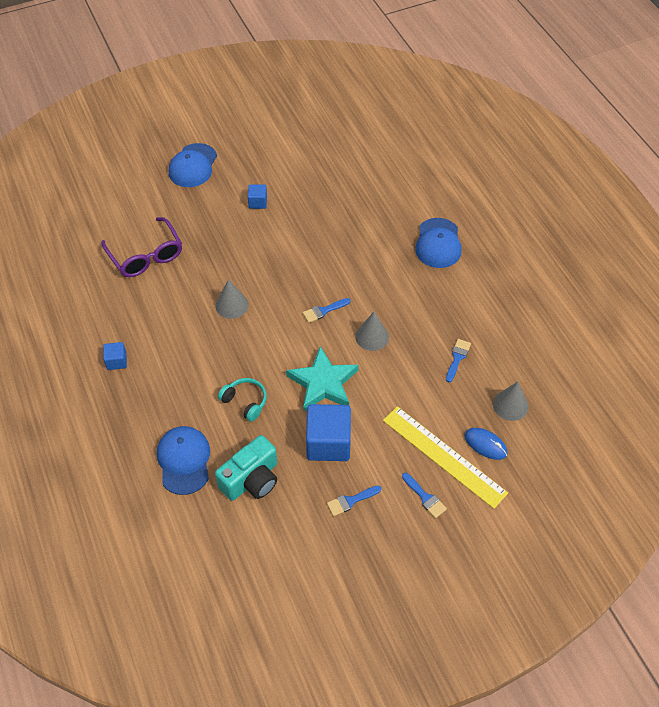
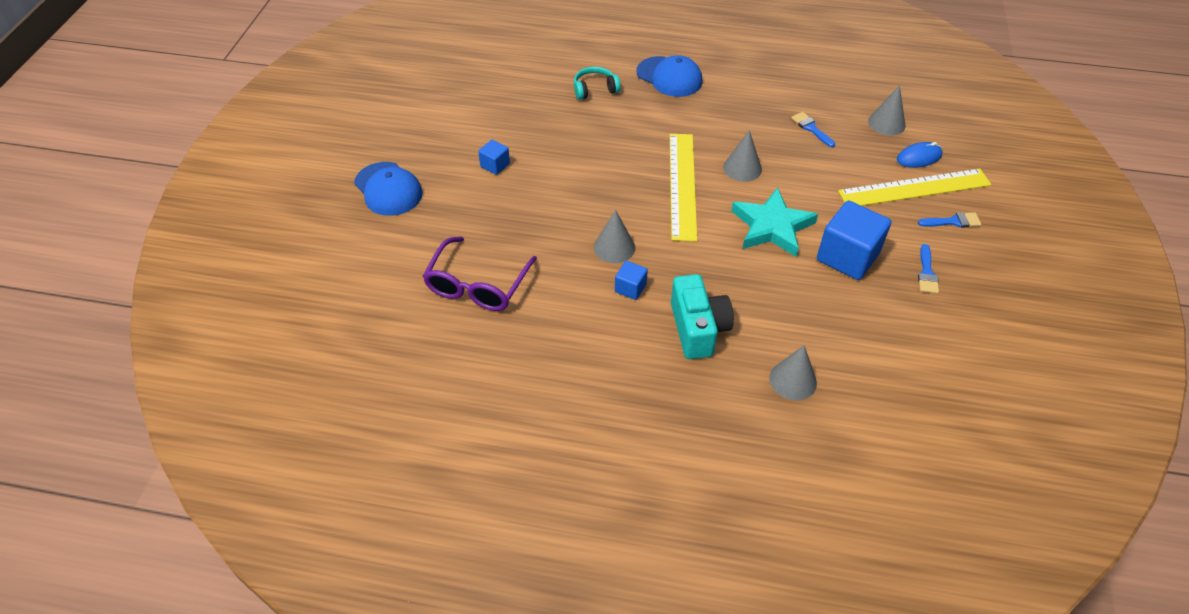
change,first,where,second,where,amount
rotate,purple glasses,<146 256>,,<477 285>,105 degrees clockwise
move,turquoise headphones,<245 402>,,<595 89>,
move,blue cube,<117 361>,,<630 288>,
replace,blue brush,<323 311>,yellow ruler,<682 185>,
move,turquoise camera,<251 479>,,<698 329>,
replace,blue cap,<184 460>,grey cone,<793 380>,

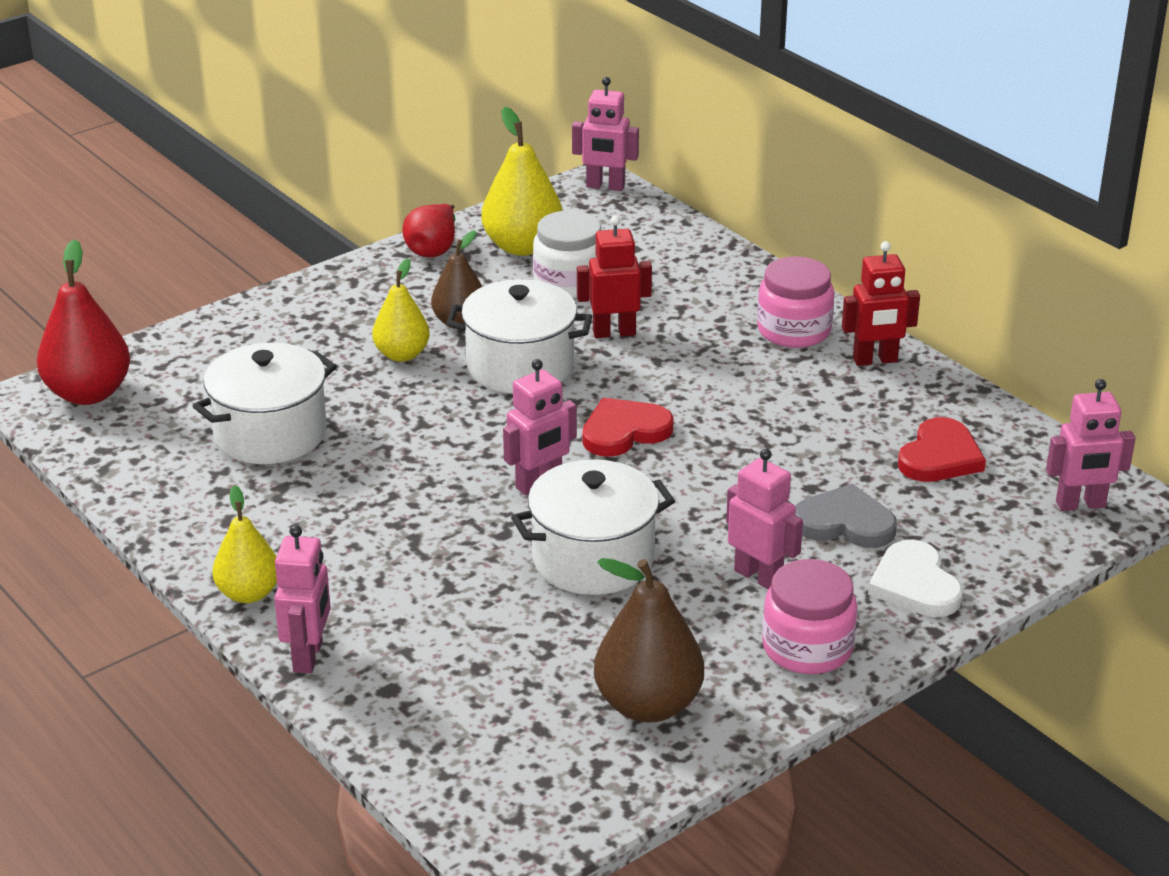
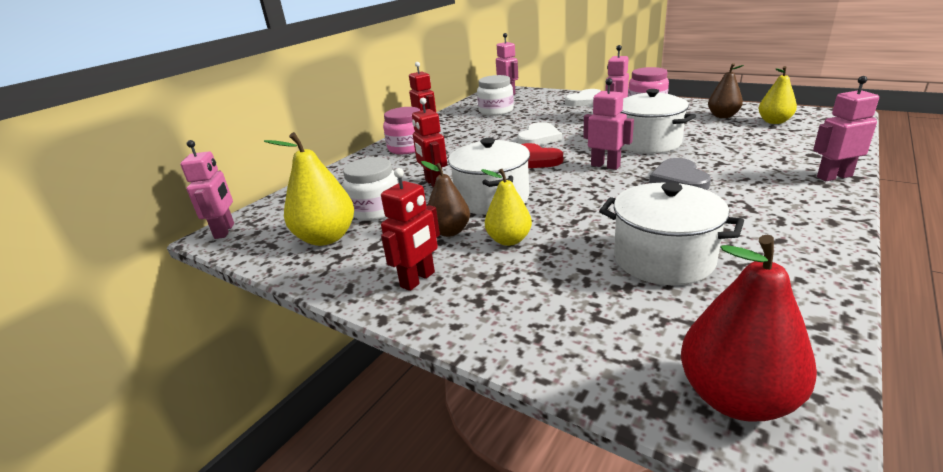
change,first,where,second,where,amount
insert,,,red robot,<418 279>,
replace,red heart,<940 456>,white jar,<496 111>,
insert,,,white heart,<539 137>,
move,grey heart,<845 523>,,<679 179>,
resize,brown pear,<648 705>,,<722 116>,x0.65
move,yellow pear,<249 593>,,<774 122>,
delete,red pear,<433 249>,,,

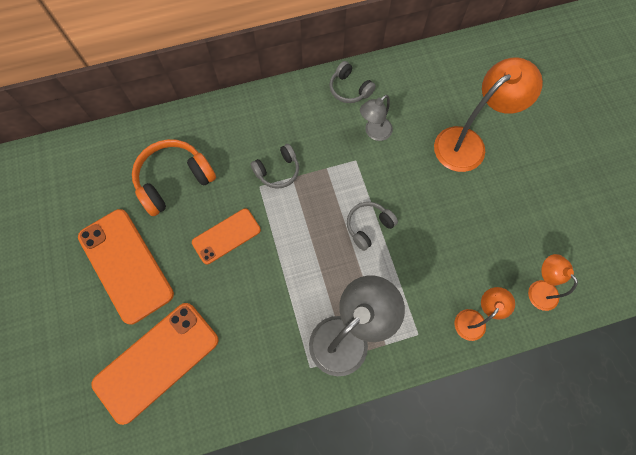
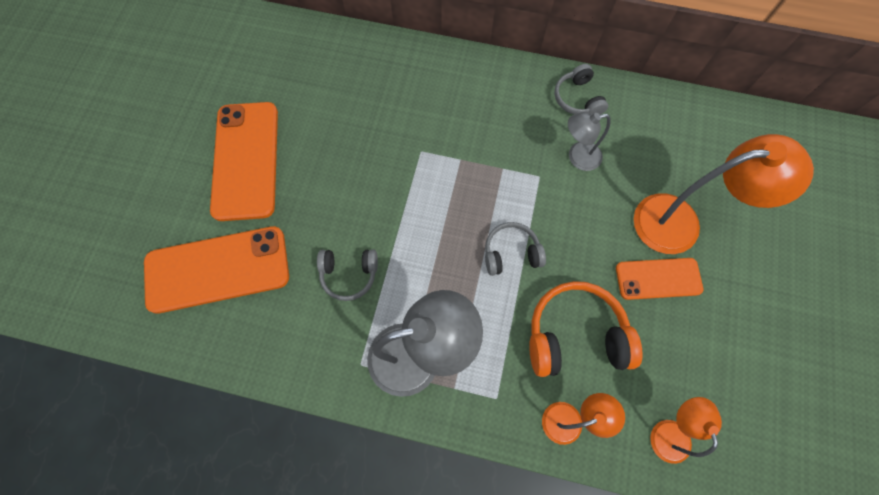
change,first,where,second,where,amount
move,grey headphones,<278 171>,,<349 275>,
move,orange headphones,<174 180>,,<575 335>,
move,orange phone,<226 236>,,<658 278>,

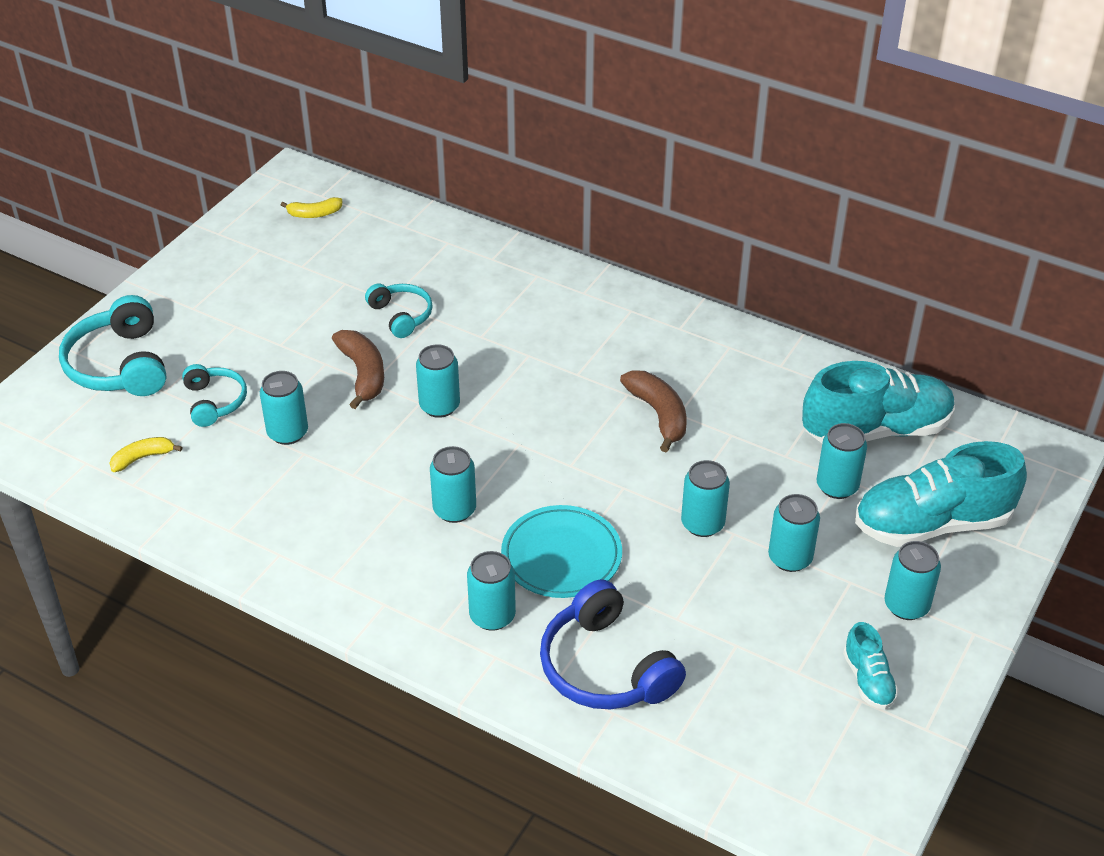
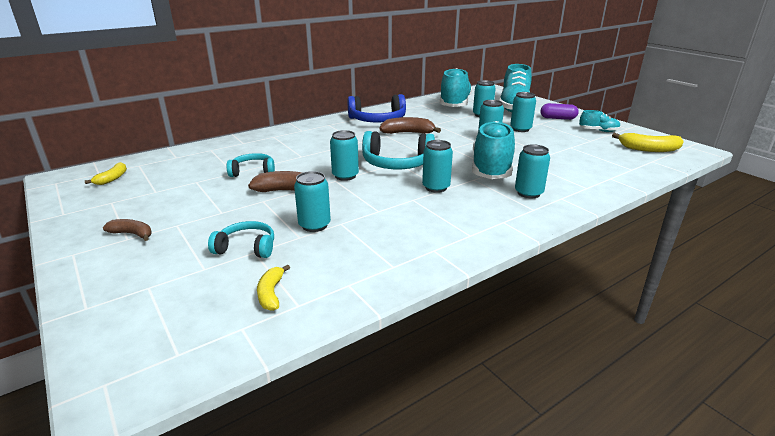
change,first,where,second,where,amount
insert,,,brown banana,<132 234>,
move,blue headphones,<605 667>,,<377 120>,
move,turquoise headphones,<120 365>,,<397 163>,
replace,turquoise plate,<561 556>,turquoise shoe,<491 169>,
replace,turquoise can,<906 606>,purple capsule,<558 118>,
insert,,,yellow banana,<648 149>,

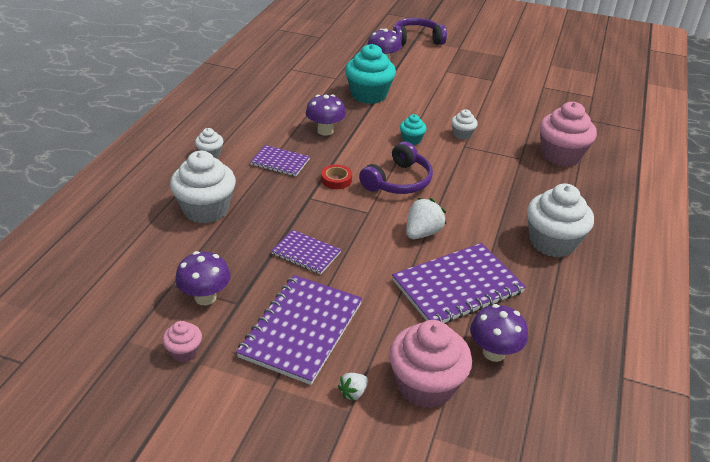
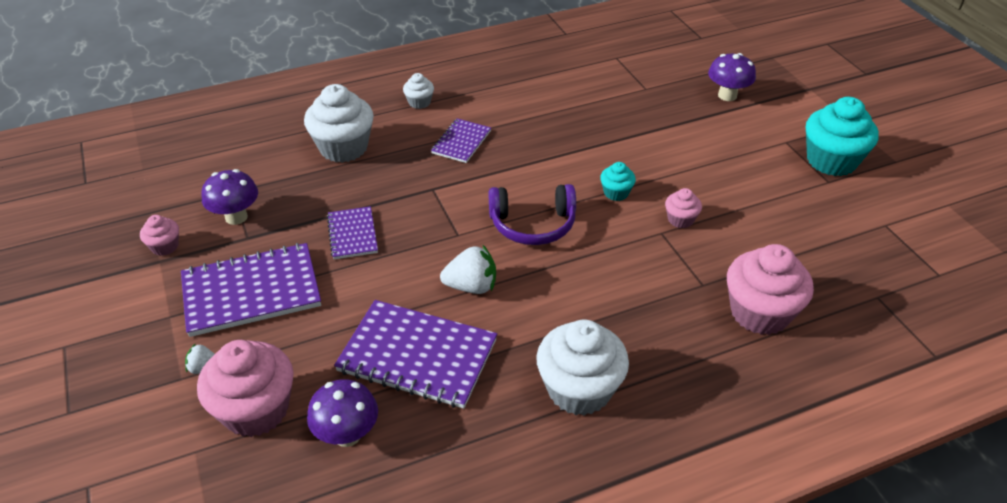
change,first,where,second,where,amount
rotate,purple notebook,<280 162>,,<461 142>,45 degrees clockwise
recolor,white cupcake,<462 134>,pink cupcake,<680 219>,
move,turquoise cupcake,<369 95>,,<831 161>,
delete,purple mushroom,<325 131>,,,
delete,red tape,<336 180>,,,
delete,purple headphones,<416 40>,,,

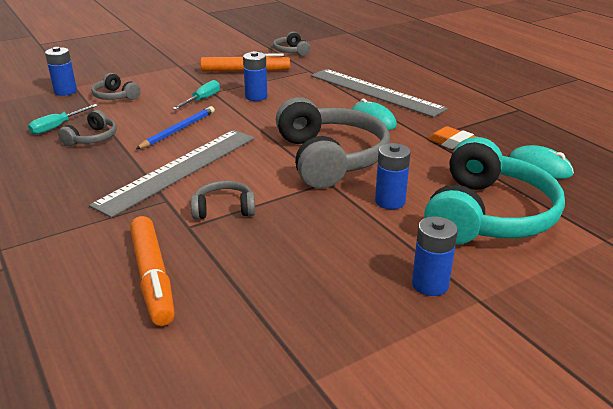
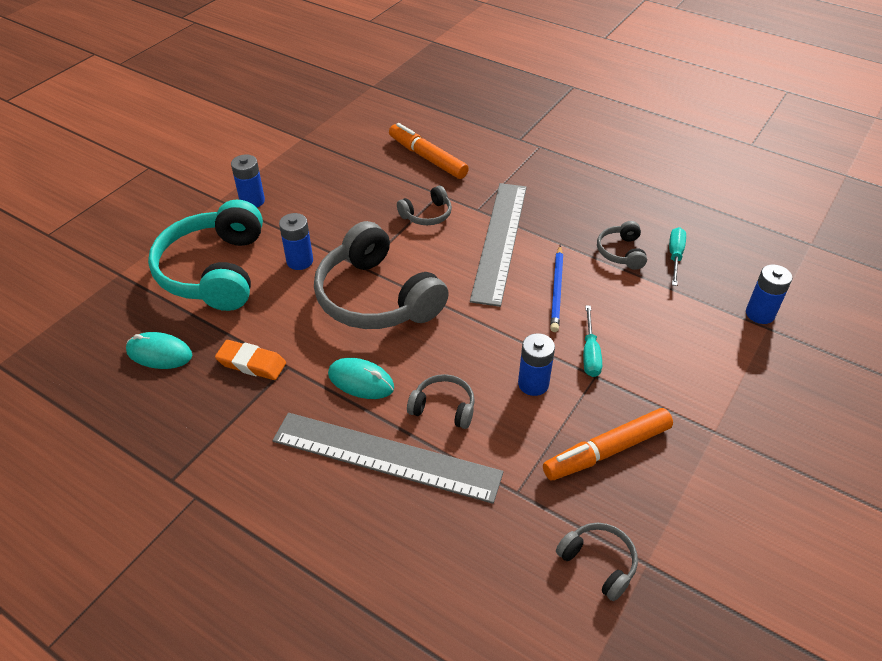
change,first,where,second,where,amount
move,grey headphones,<115 96>,,<443 407>,

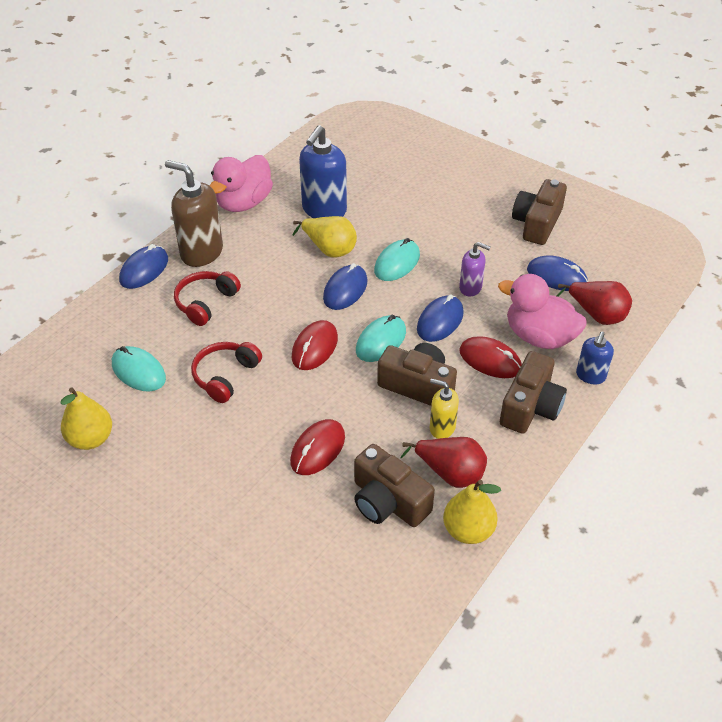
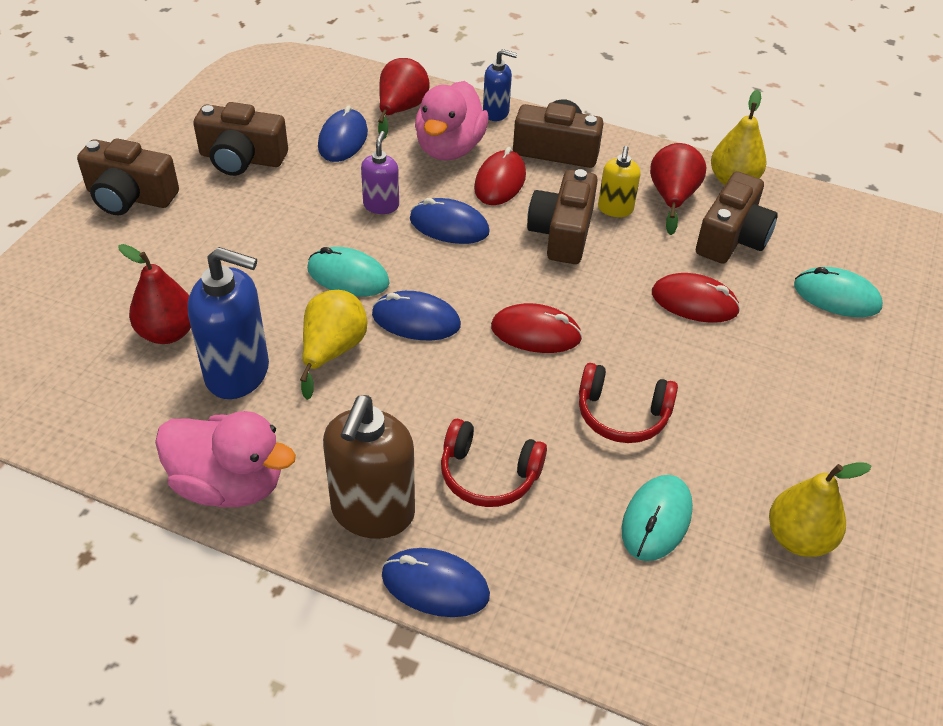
change,first,where,second,where,amount
insert,,,brown camera,<130 197>,
insert,,,red pear,<168 332>,
move,turquoise mouse,<381 341>,,<836 296>,

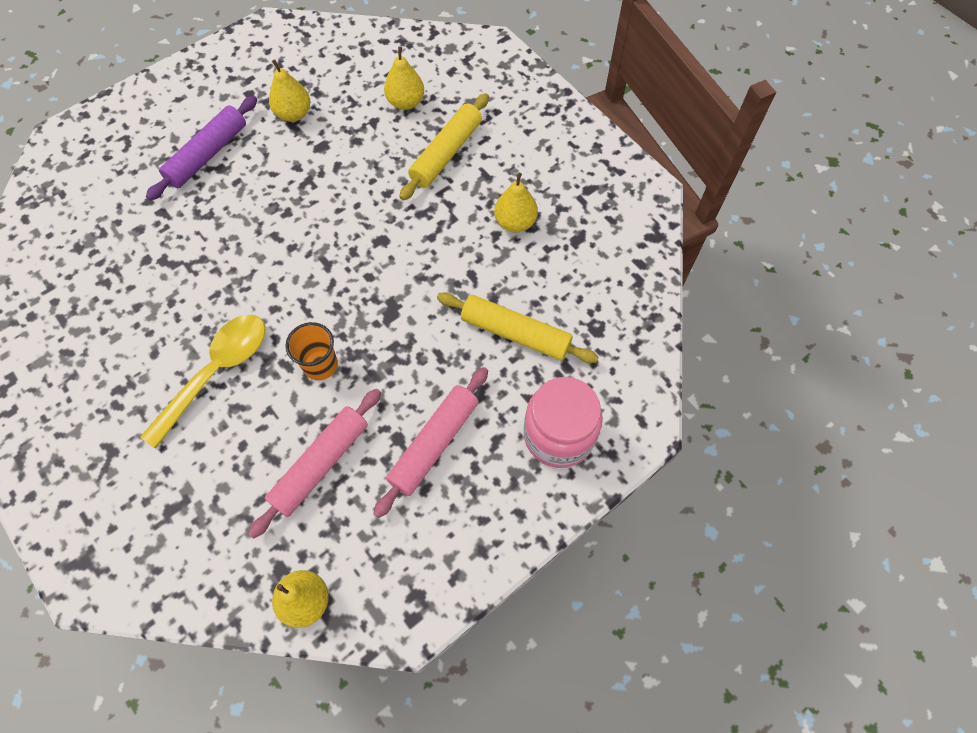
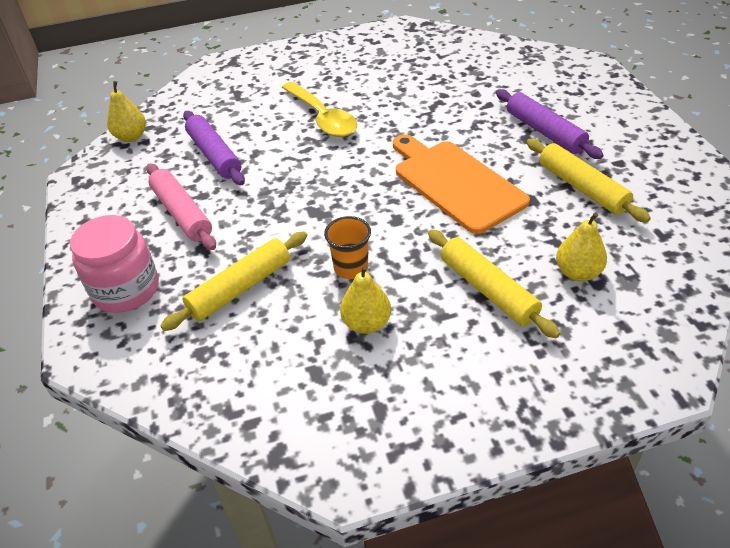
change,first,where,second,where,amount
recolor,pink rolling pin,<321 464>,purple rolling pin,<214 155>,
move,orange cup,<320 365>,,<351 268>,
insert,,,orange cutting board,<455 183>,
replace,yellow pear,<294 114>,yellow rolling pin,<582 187>,

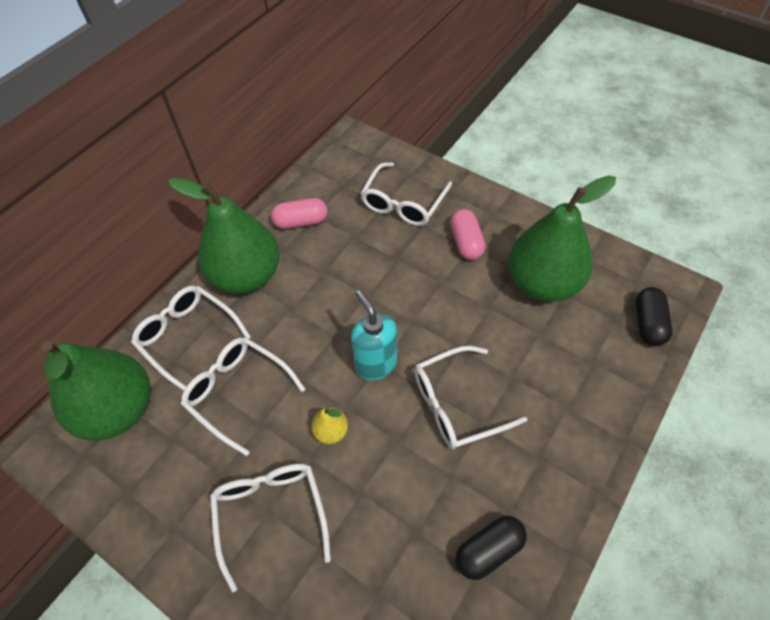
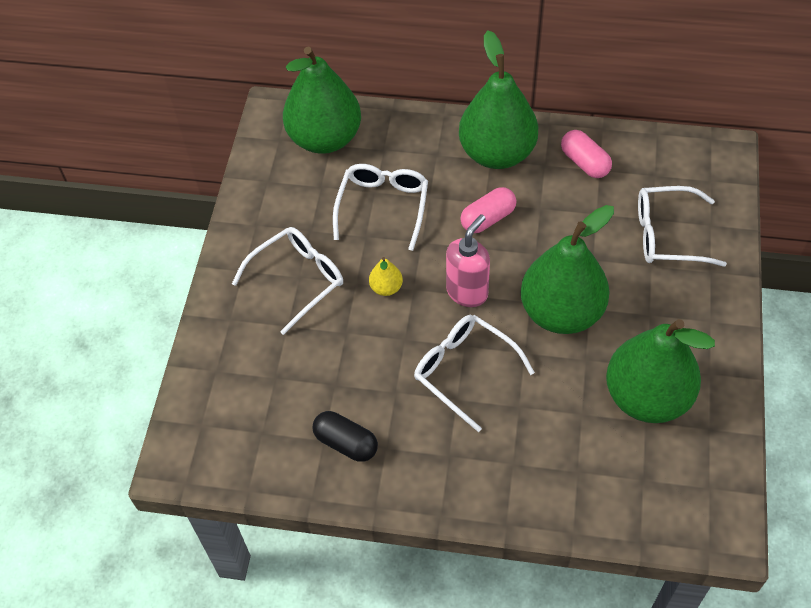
change,first,where,second,where,amount
recolor,turquoise soap dispenser,<376 364>,pink soap dispenser,<467 292>,
move,pink capsule,<466 242>,,<488 218>,
insert,,,green pear,<561 312>,
delete,white glasses,<188 337>,,,
delete,black capsule,<648 323>,,,

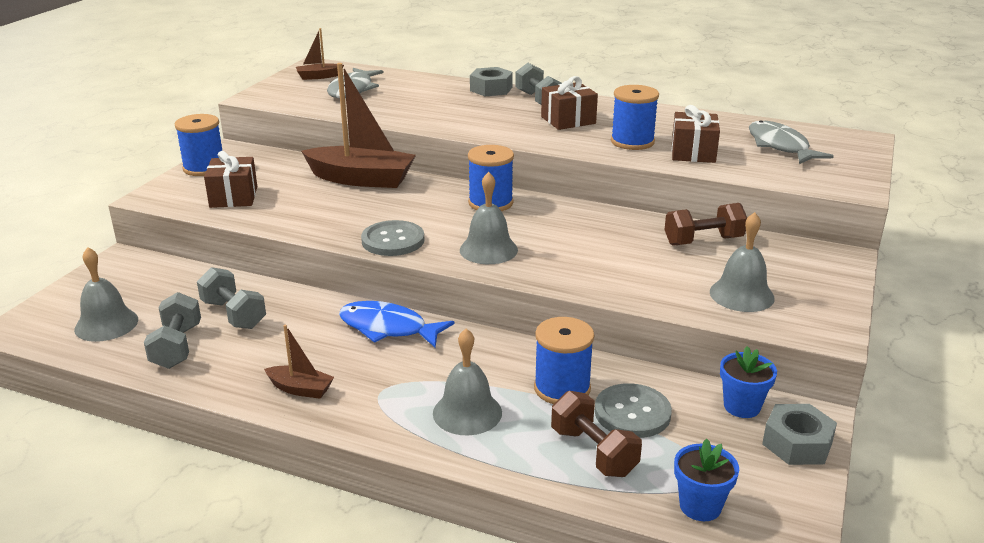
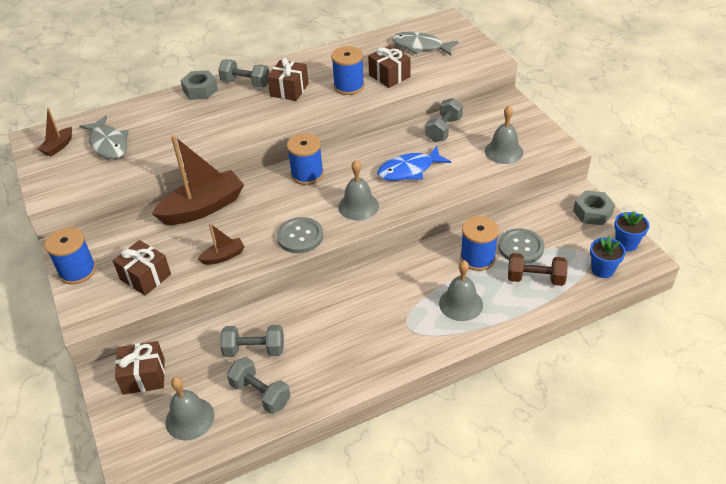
change,first,where,second,where,amount
insert,,,brown gift,<144 376>,
move,brown boat,<300 389>,,<223 256>,
move,blue fish,<388 328>,,<409 170>,
recolor,brown dumbbell,<703 241>,grey dumbbell,<443 130>,
move,blue flower pot,<742 406>,,<626 243>,

